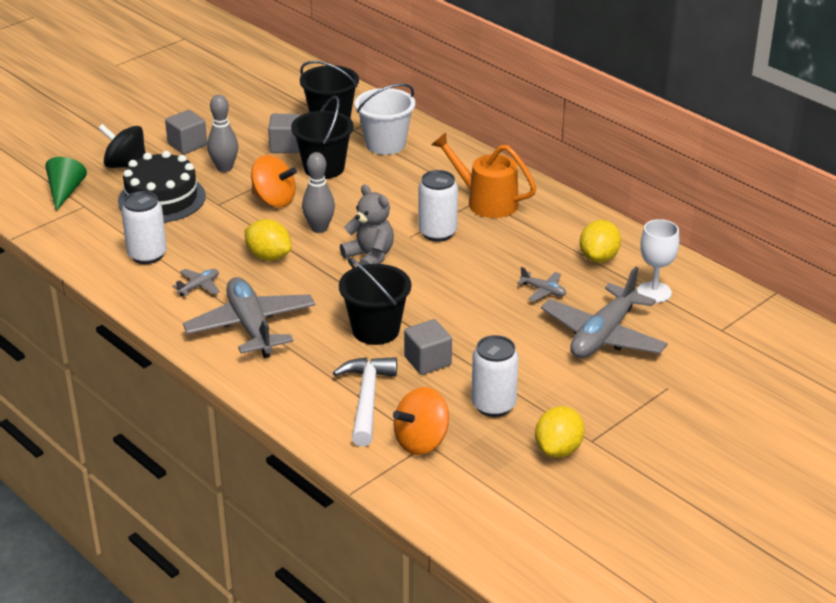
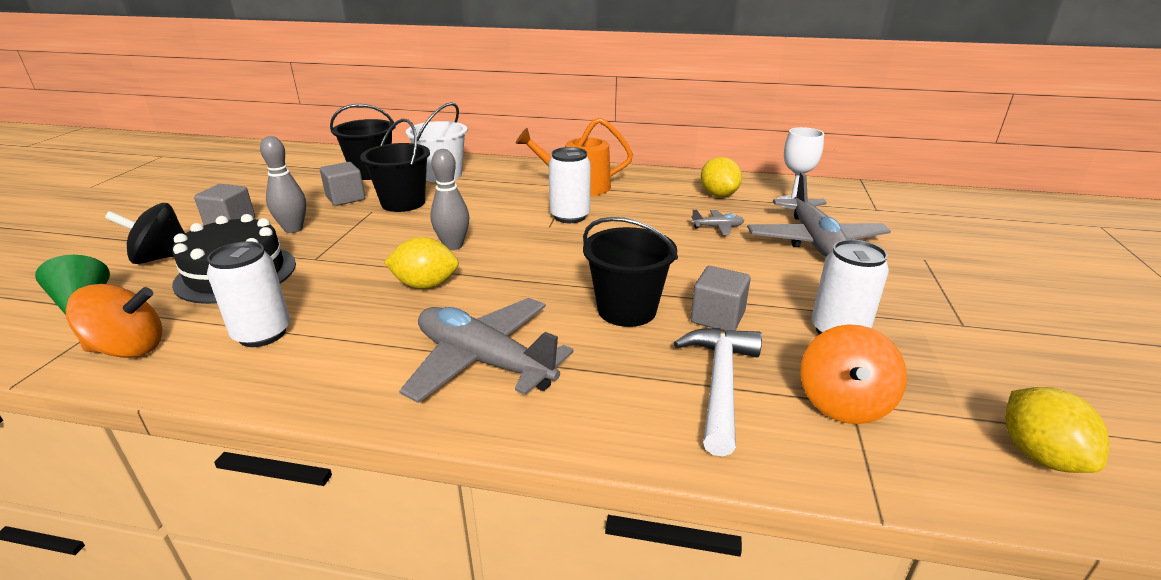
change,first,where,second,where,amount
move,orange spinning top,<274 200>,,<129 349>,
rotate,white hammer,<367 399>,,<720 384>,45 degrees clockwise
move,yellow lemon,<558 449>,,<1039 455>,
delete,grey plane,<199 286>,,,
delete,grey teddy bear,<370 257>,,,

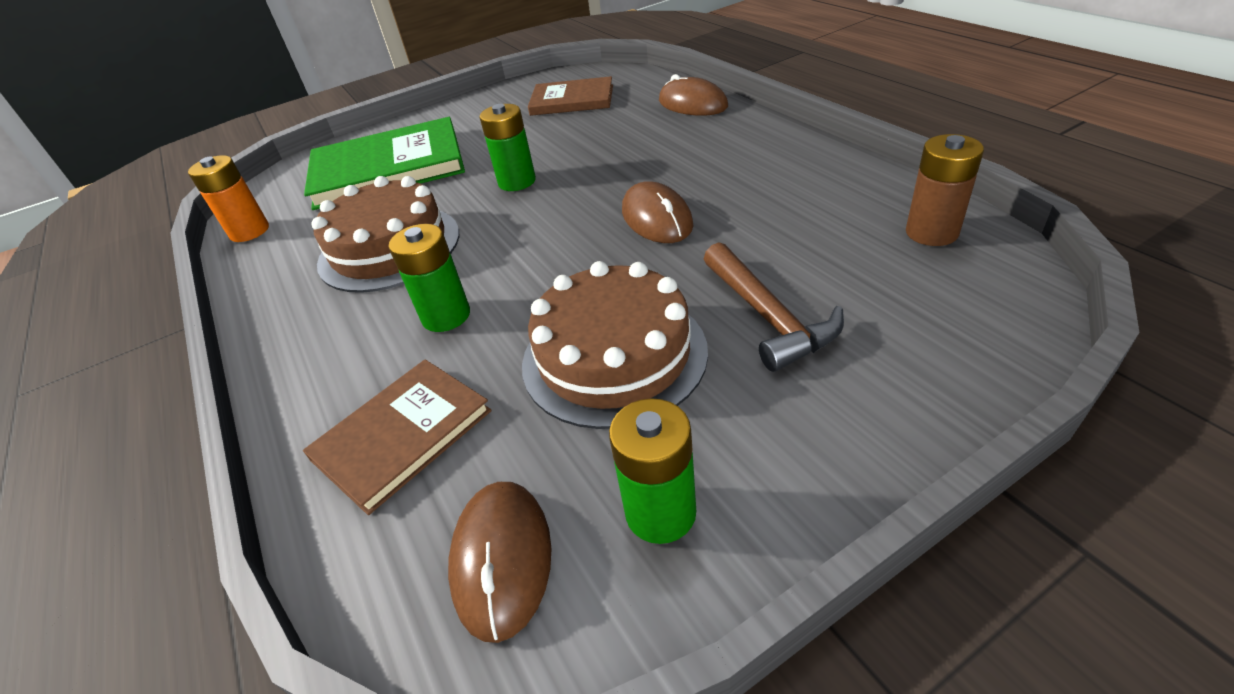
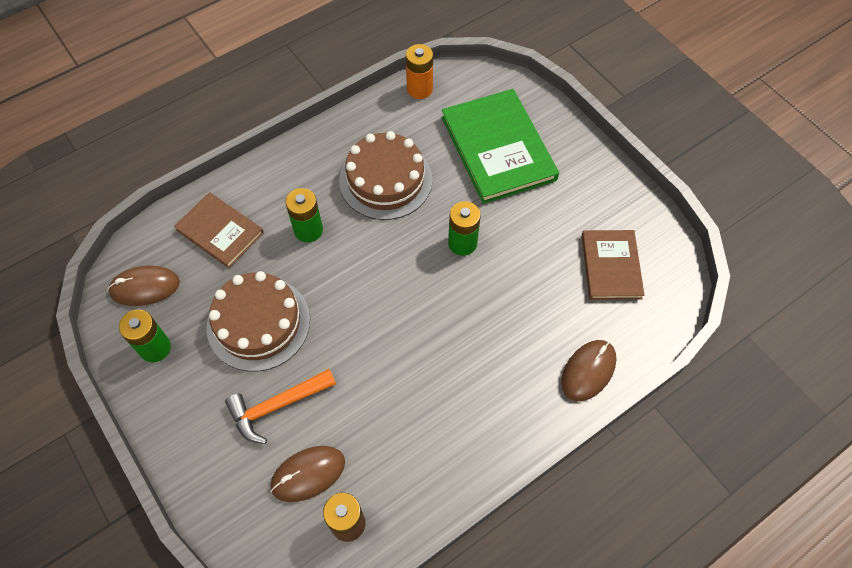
change,first,where,second,where,amount
recolor,brown hammer,<768 317>,orange hammer,<277 406>,
move,brown mouse,<656 218>,,<308 474>,

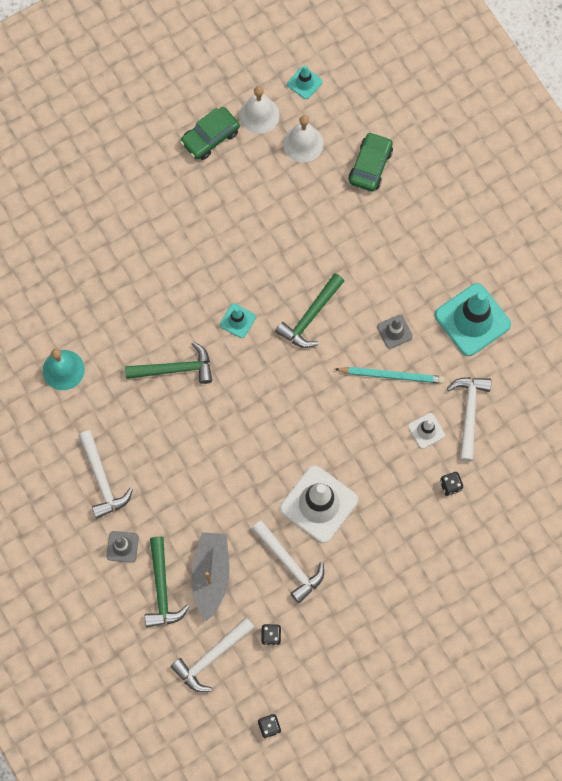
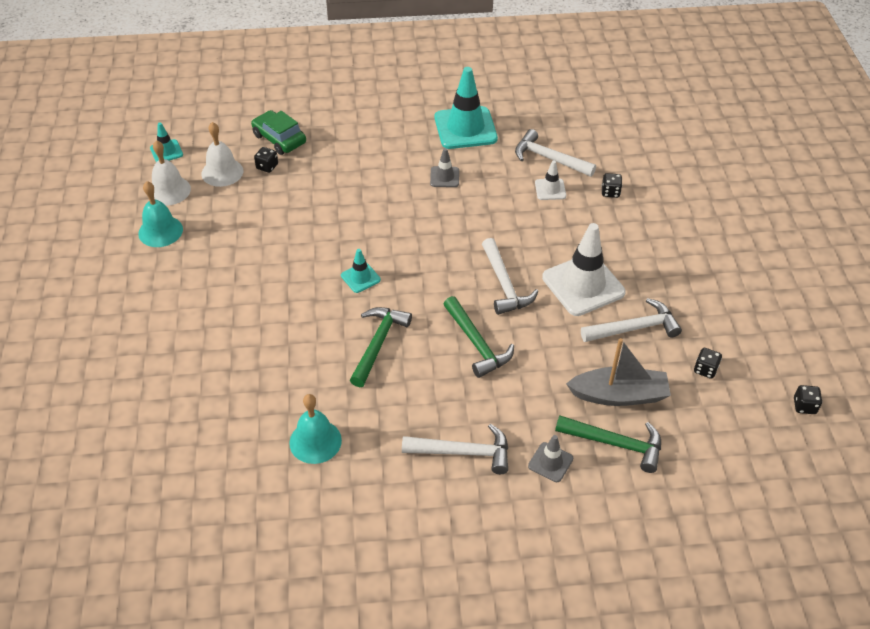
change,first,where,second,where,amount
replace,green car,<210 137>,turquoise bell,<160 231>,
insert,,,black dice,<267 166>,
move,green hammer,<310 316>,,<476 343>,
move,white hammer,<211 657>,,<504 284>,
rotate,grey boat,<211 575>,,<619 395>,150 degrees clockwise
delete,turquoise pencil,<391 375>,,,

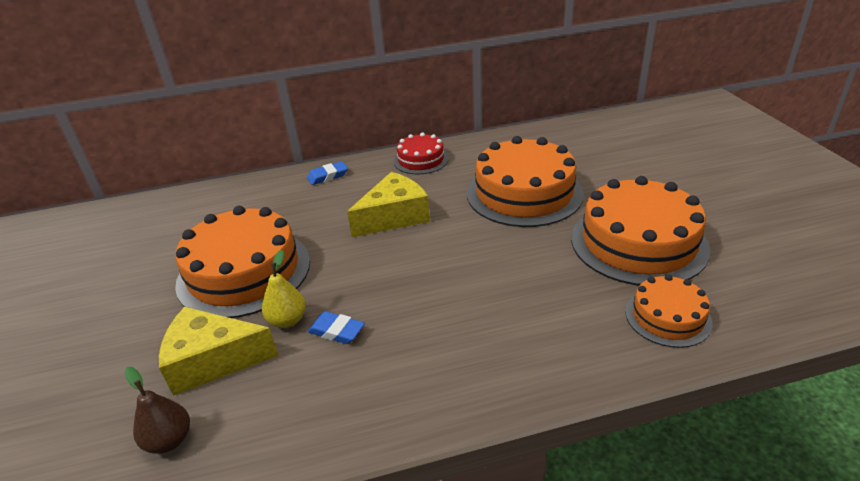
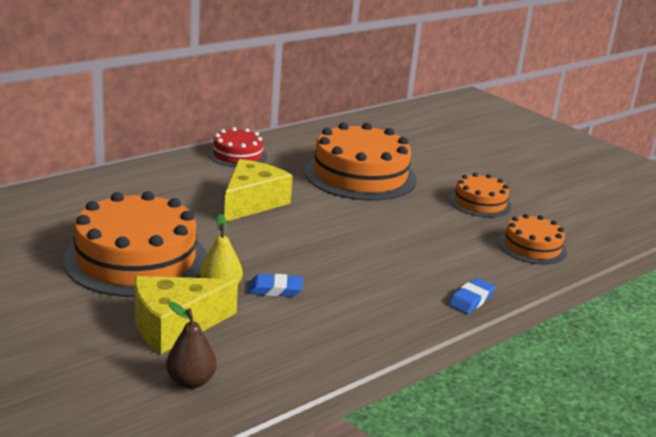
change,first,where,second,where,amount
move,blue eraser,<328 176>,,<471 300>,
resize,orange cake,<638 242>,,<480 203>,x0.53

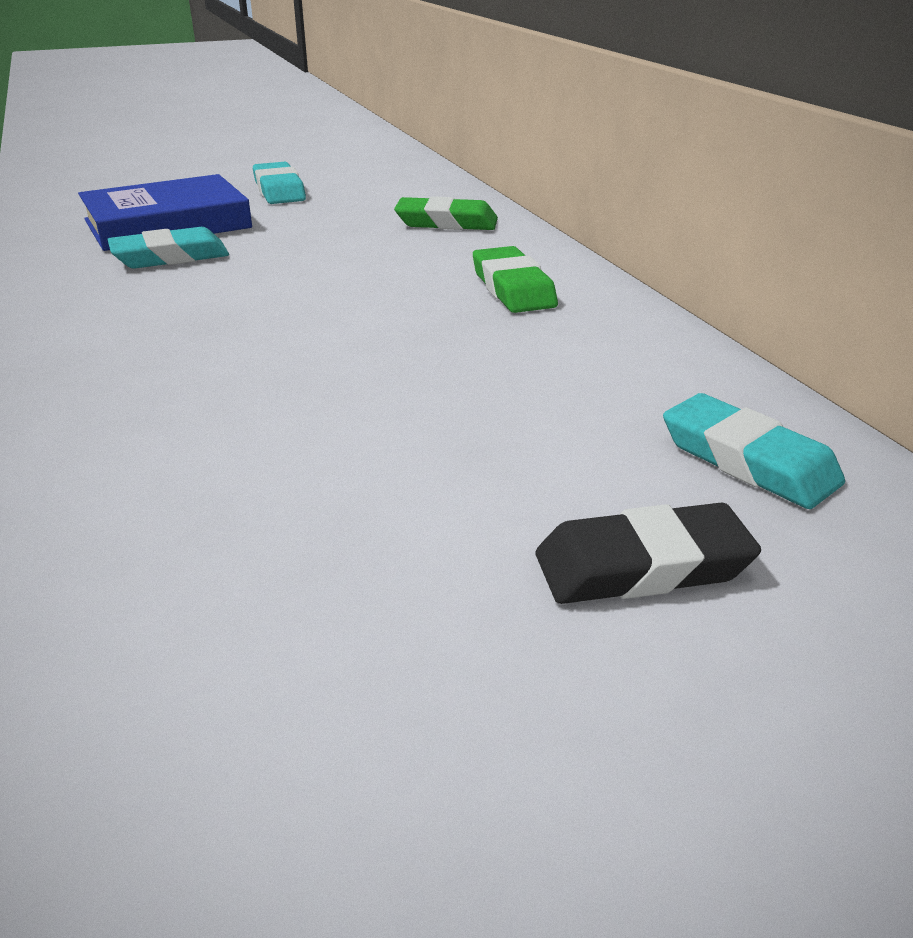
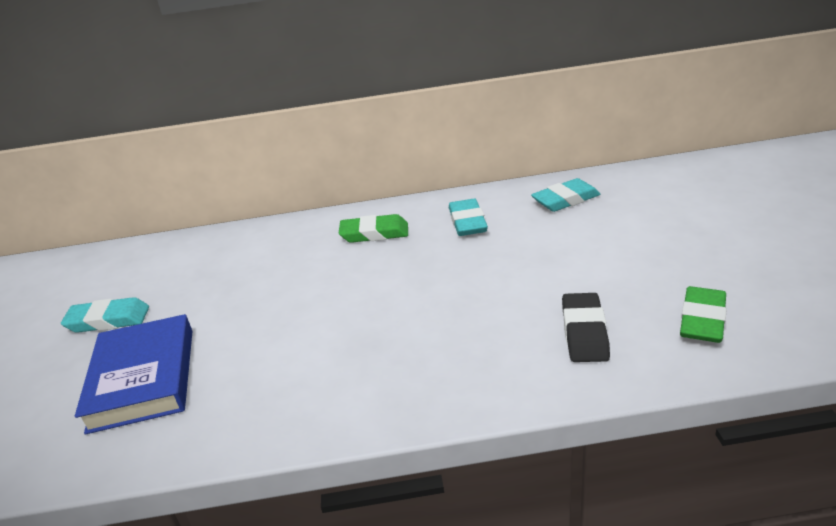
change,first,where,second,where,amount
move,turquoise eraser,<170 257>,,<467 222>,
move,black eraser,<643 566>,,<584 332>,
move,green eraser,<446 222>,,<702 319>,

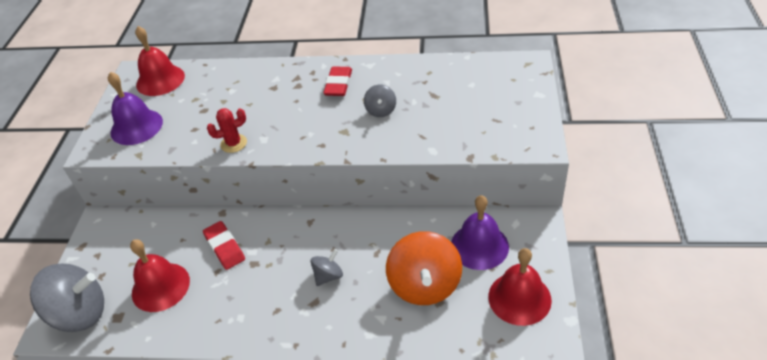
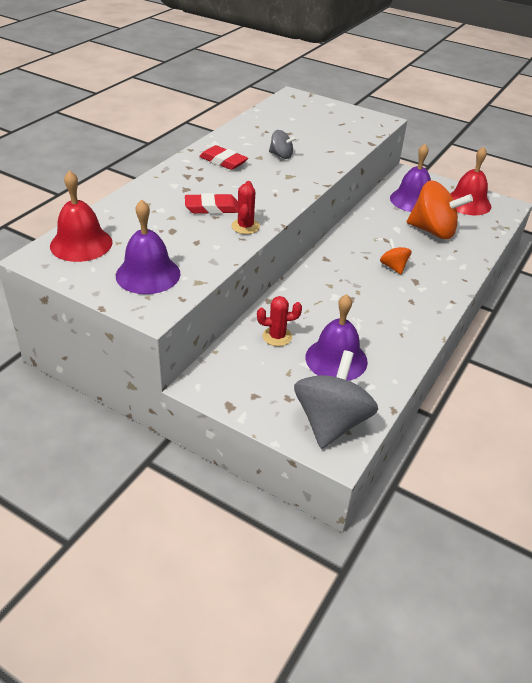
change,first,where,second,where,amount
move,red eraser,<224 247>,,<212 208>,
insert,,,red cactus,<277 336>,
recolor,red bell,<160 286>,purple bell,<336 359>,
recolor,grey spinning top,<328 276>,orange spinning top,<393 267>,

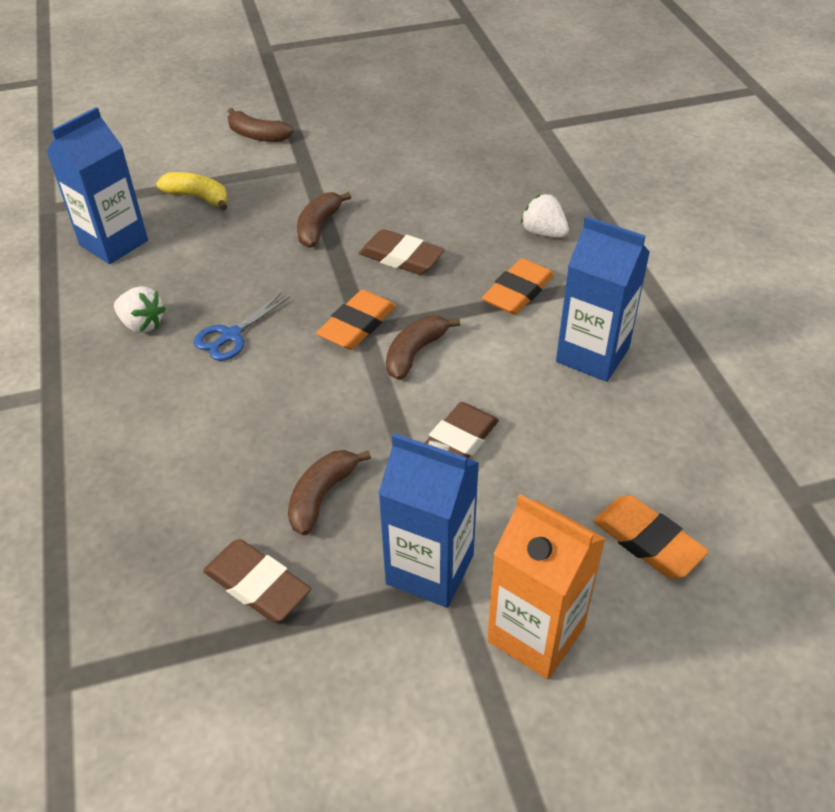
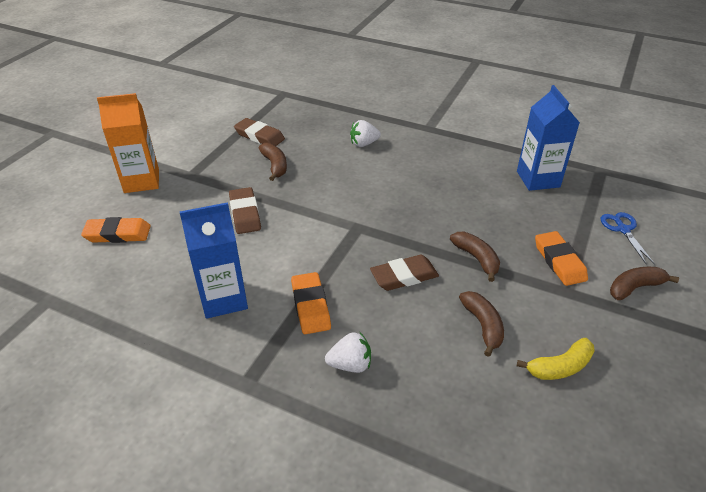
change,first,where,second,where,amount
rotate,brown eraser,<257 585>,,<259 136>,45 degrees clockwise
move,white strawberry,<142 324>,,<364 144>,
move,brown banana,<415 353>,,<483 326>,
move,yellow banana,<198 197>,,<559 367>,
move,orange eraser,<357 325>,,<559 261>,
move,blue scissors,<231 336>,,<623 229>,
delete,blue carton,<430 569>,,,

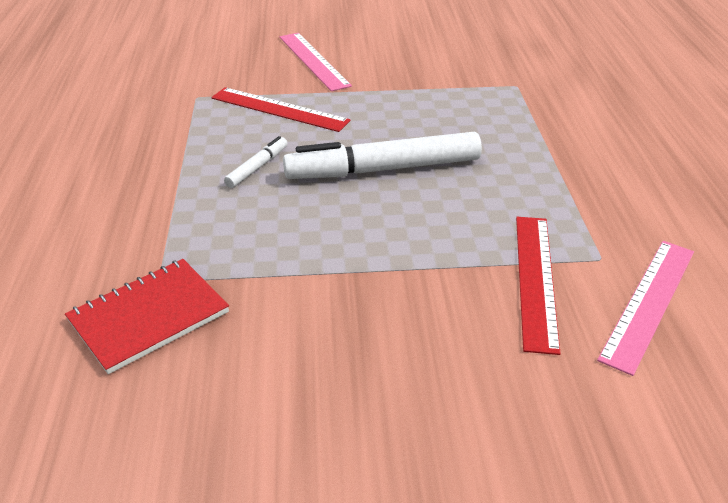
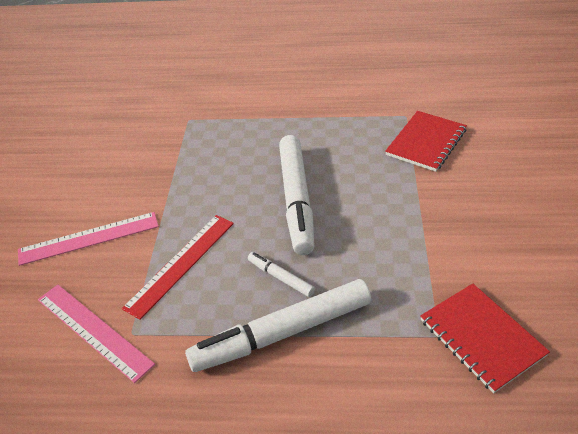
change,first,where,second,where,amount
move,pink ruler,<648 302>,,<93 331>,
insert,,,white marker,<282 333>,
replace,red ruler,<536 279>,red notebook,<426 142>,

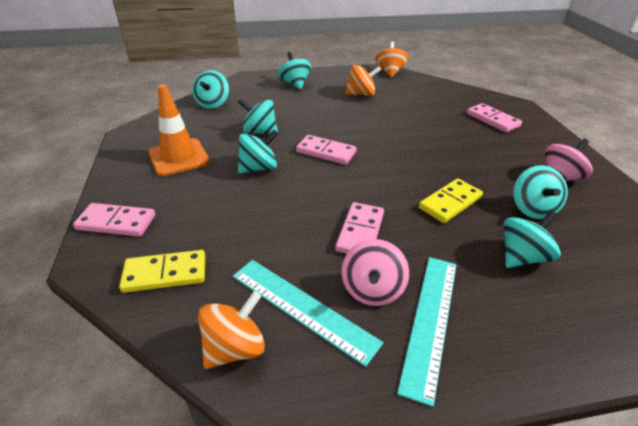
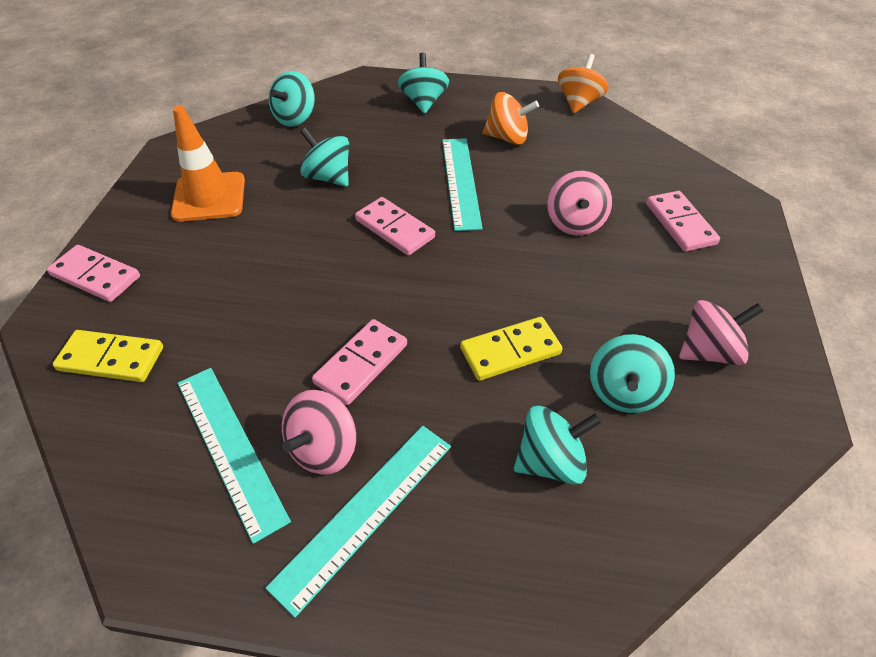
change,first,where,second,where,amount
insert,,,turquoise ruler,<461 182>,
insert,,,pink spinning top,<575 223>,
delete,orange spinning top,<235 348>,,,
delete,turquoise spinning top,<259 168>,,,

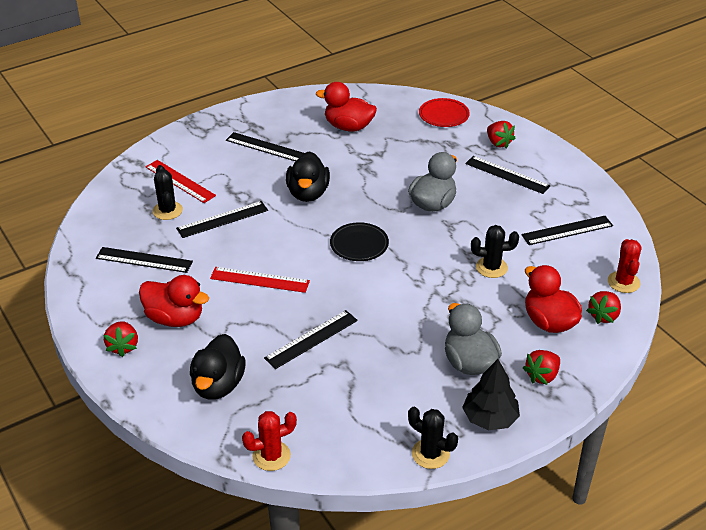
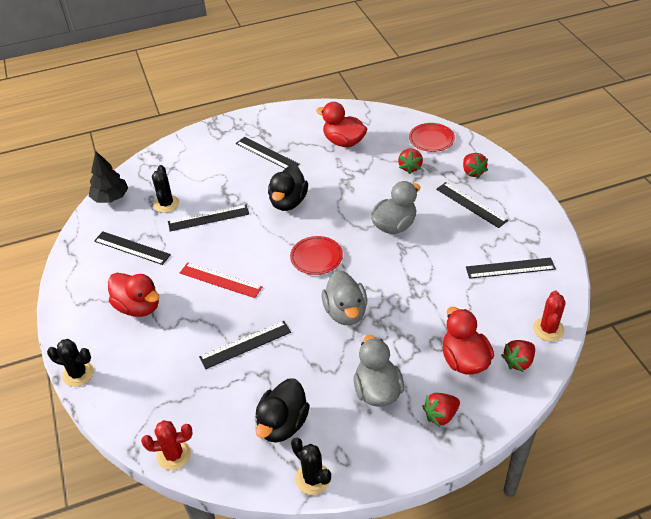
change,first,where,second,where,amount
move,black cactus,<491 267>,,<78 374>,
move,black tree,<490 418>,,<111 198>,
move,black duck,<218 385>,,<282 424>,
recolor,black plate,<359 244>,red plate,<316 257>,
insert,,,grey duck,<345 312>,
move,red strawberry,<123 346>,,<410 167>,
delete,red ruler,<180 181>,,,

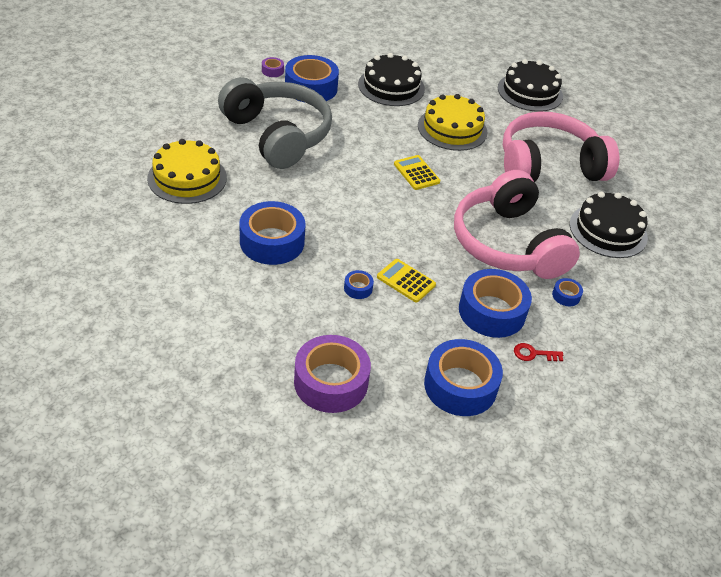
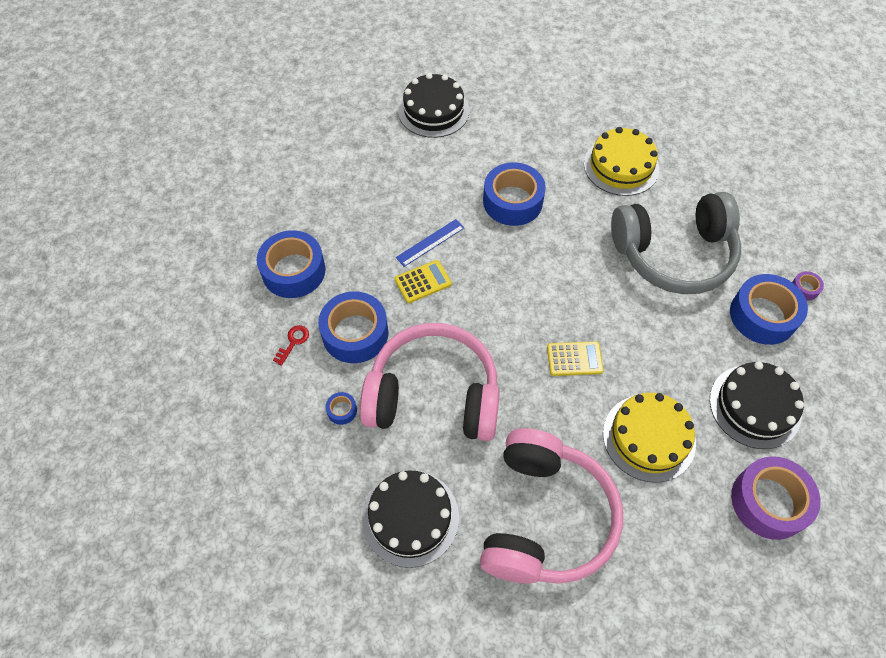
change,first,where,second,where,amount
replace,blue tape,<358 288>,blue ruler,<430 242>,
move,black cake,<530 92>,,<433 110>,
move,purple tape,<331 382>,,<769 502>,

